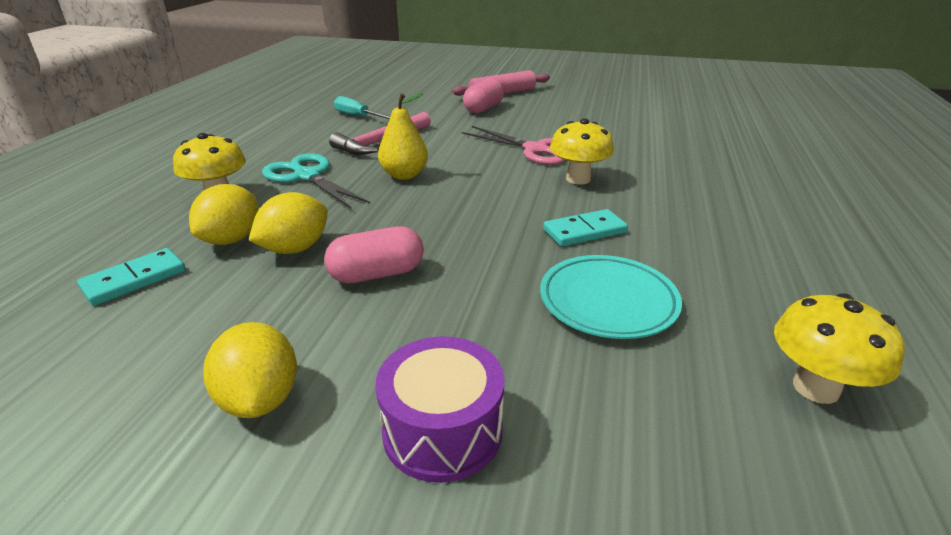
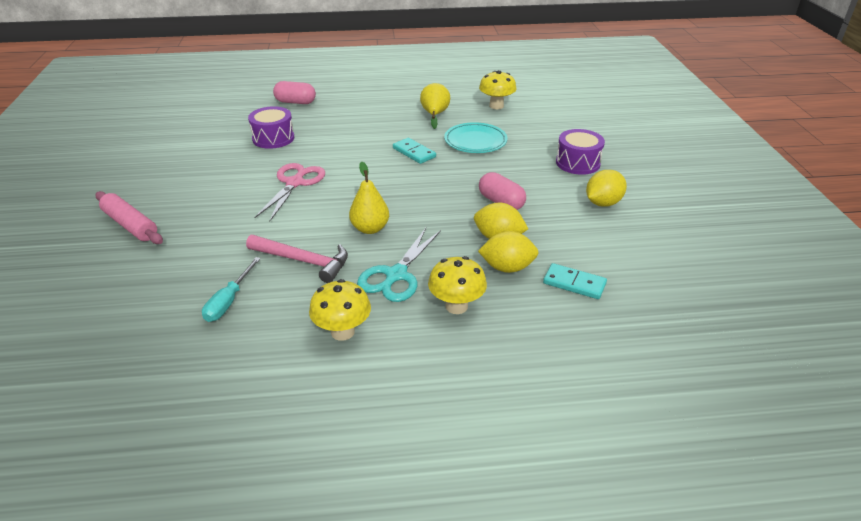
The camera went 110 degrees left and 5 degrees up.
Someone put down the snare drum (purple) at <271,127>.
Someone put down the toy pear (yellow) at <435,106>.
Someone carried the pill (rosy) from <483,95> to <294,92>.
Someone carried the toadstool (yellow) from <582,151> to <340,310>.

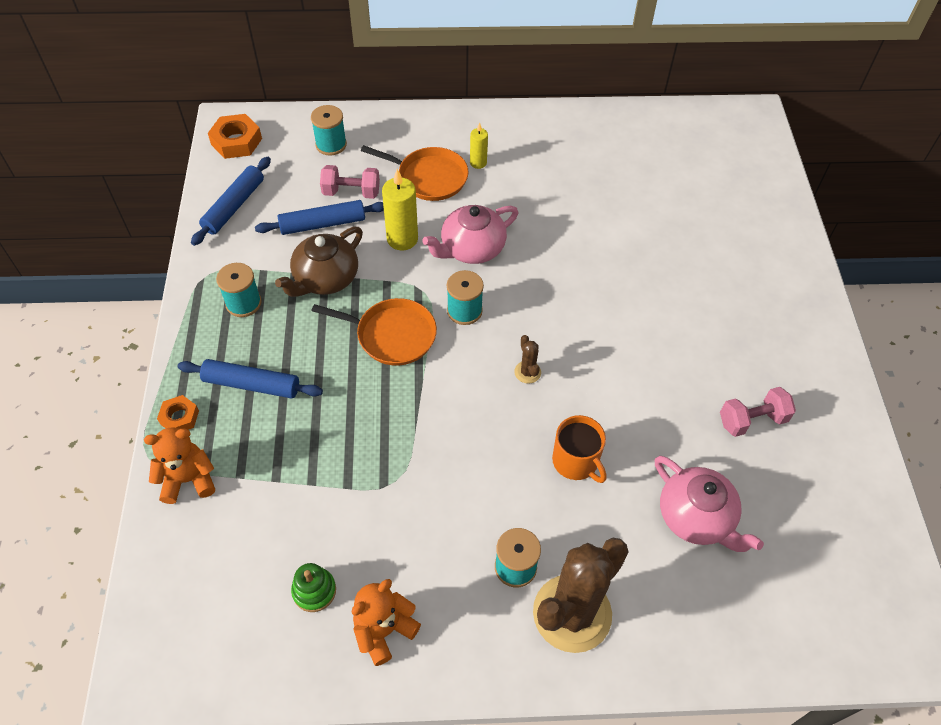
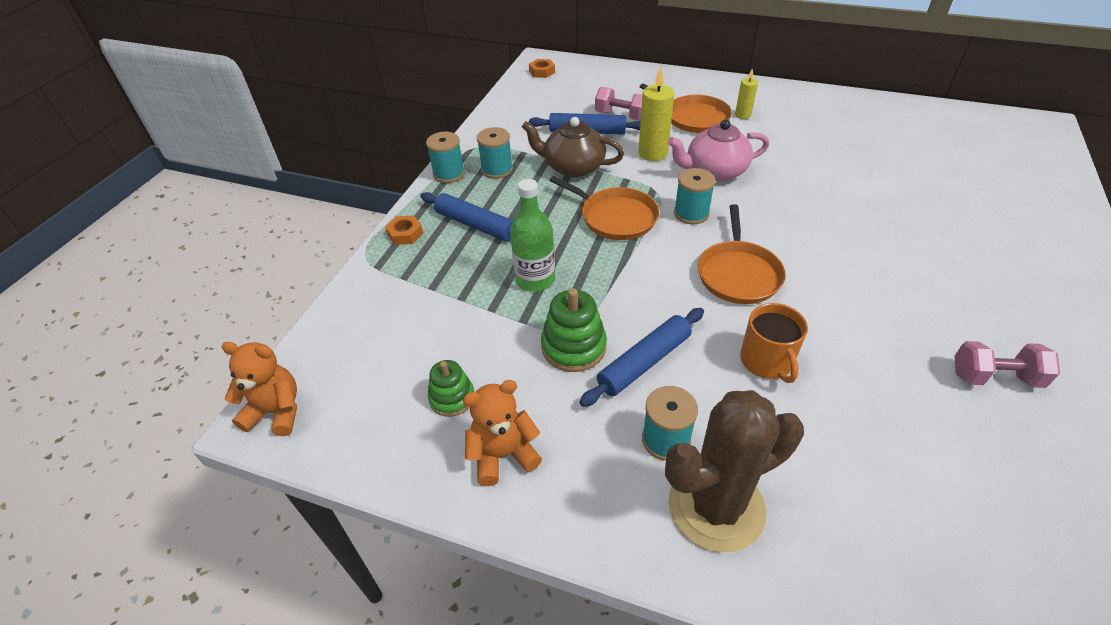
The camera went 25 degrees right and 10 degrees down.
Someone took away the tea pot (rosy) at <709,504>.
Someone put down the flask (emerald) at <532,235>.
Someone put down the ring stacker (emerald) at <574,330>.
Someone carried the stuffed bear (orange) from <179,466> to <259,389>.
Someone carried the rolling pin (blue) from <231,201> to <642,357>.
Someone carried the spool (aqua) from <329,130> to <445,157>.
Someone swapped the saguaro cactus (brown) at <527,359> for the skillet (orange) at <742,254>.
Someone rotated the tea pot (brown) at <319,262> by 45 degrees clockwise.
Someone scaled the nut (orange) at <235,136> by 0.63.

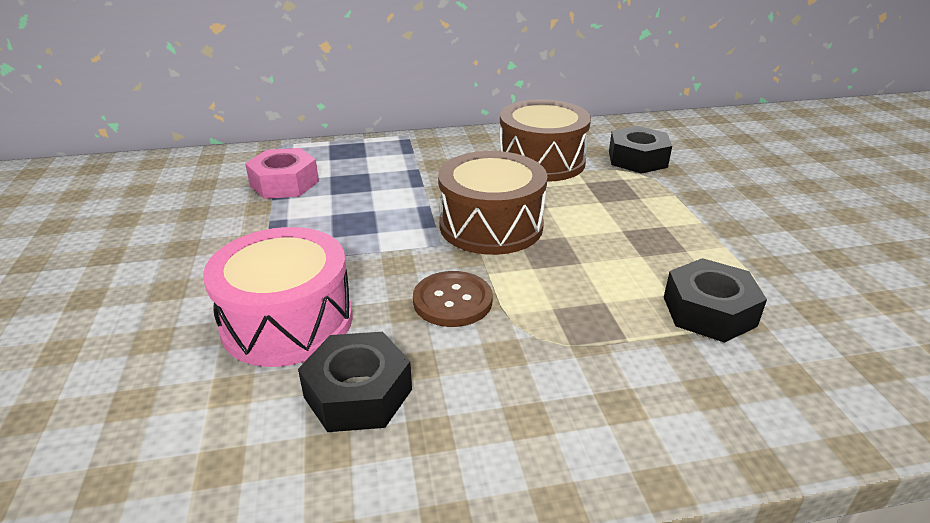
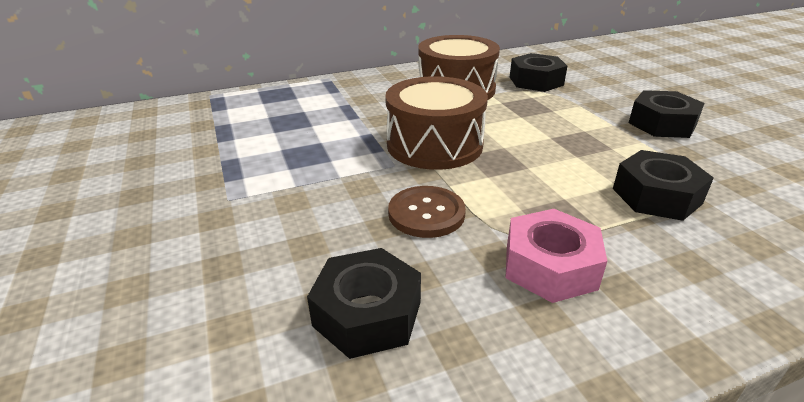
The camera went 10 degrees left and 0 degrees up.
Someone took away the snare drum (rosy) at <278,297>.
Someone put down the nut (black) at <667,114>.
Someone carried the nut (rosy) from <282,173> to <556,256>.

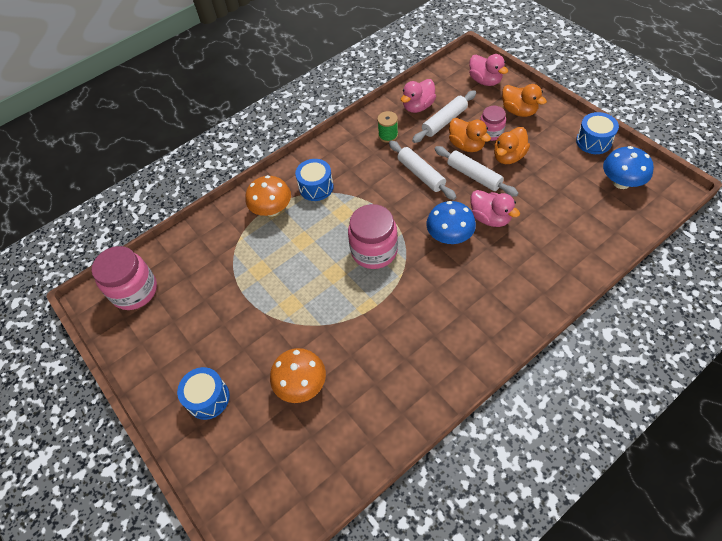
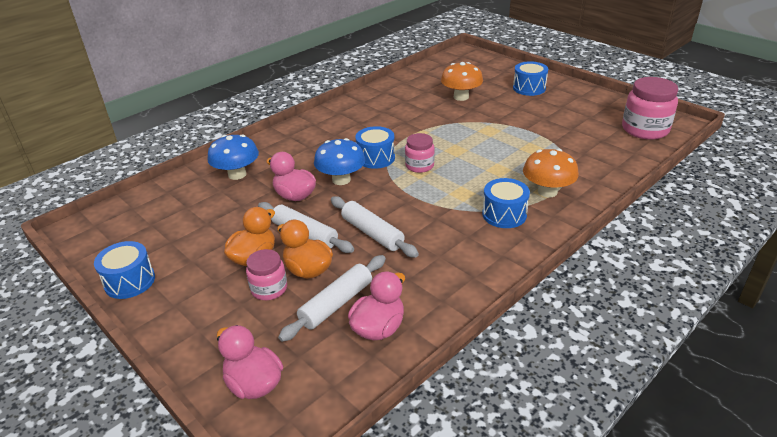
The camera went 170 degrees right and 20 degrees down.
Someone took away the spool (emerald) at <387,127>.
Someone took away the toy duck (orange) at <524,100>.
Someone put down the snare drum (blue) at <375,147>.
Someone carried the toadstool (blue) from <628,167> to <233,157>.
Someone scaled the jam jar (rosy) at <373,236> by 0.59.

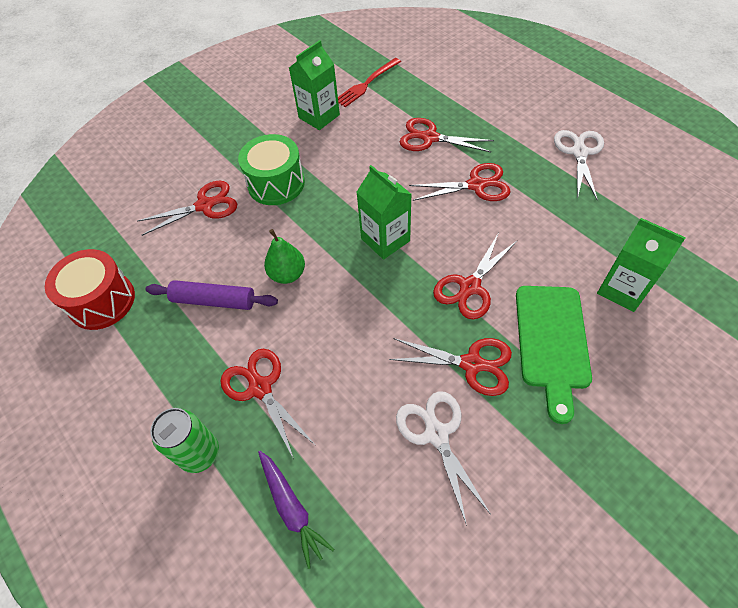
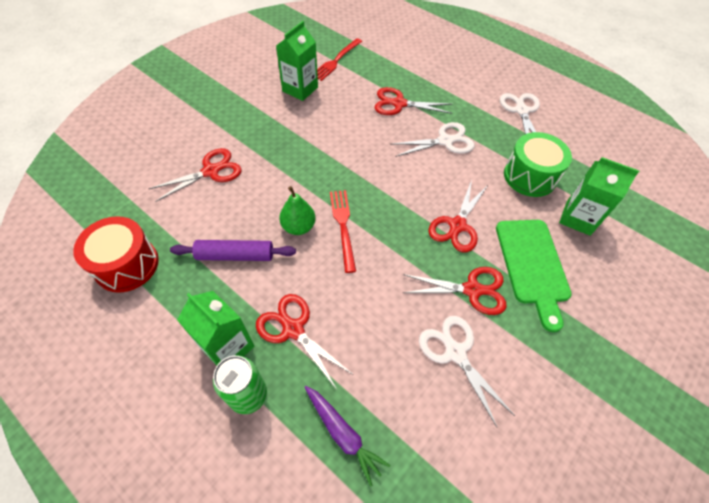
The camera went 15 degrees left and 0 degrees up.
Someone put down the fork (scarlet) at <343,231>.
Someone carried the snare drum (emerald) from <271,169> to <538,164>.
Someone carried the milk carton (emerald) from <384,212> to <215,328>.
Someone repainted the pair of scissors (scarlet) at <460,182>, which became the pair of scissors (white) at <432,139>.

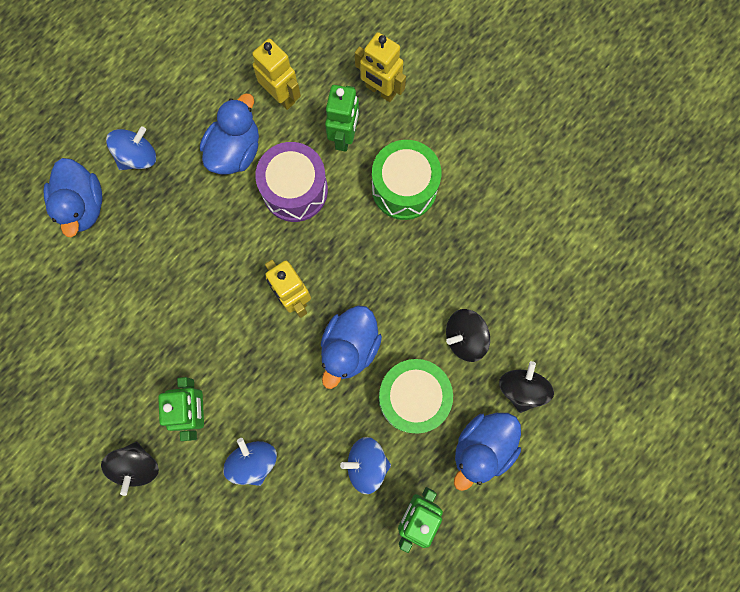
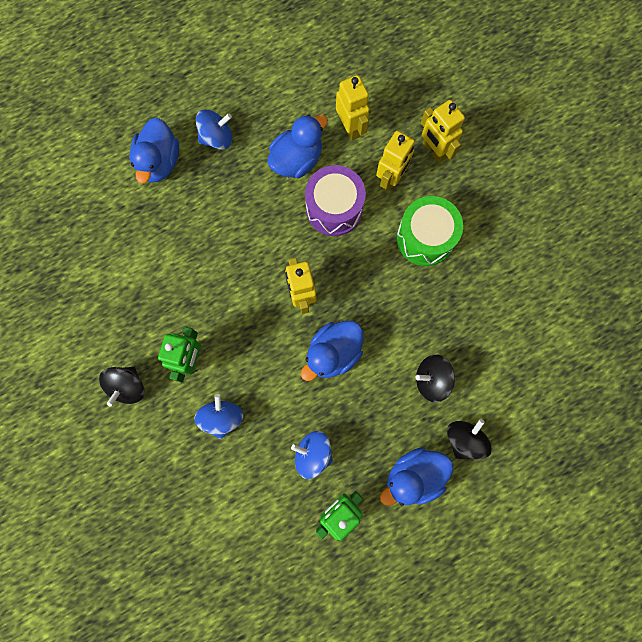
The camera went 20 degrees right and 0 degrees up.
Someone took away the snare drum (emerald) at <416,396>.
Someone repainted the robot figure (emerald) at <342,118>, which became the robot figure (yellow) at <395,161>.

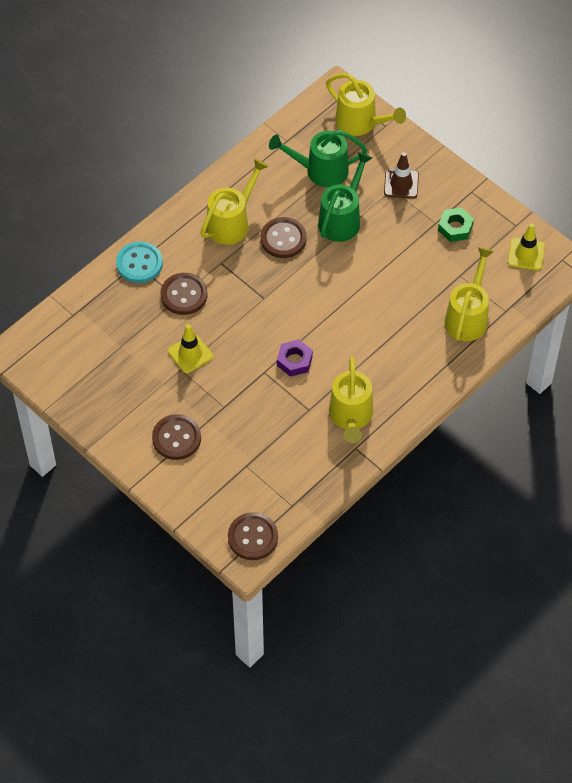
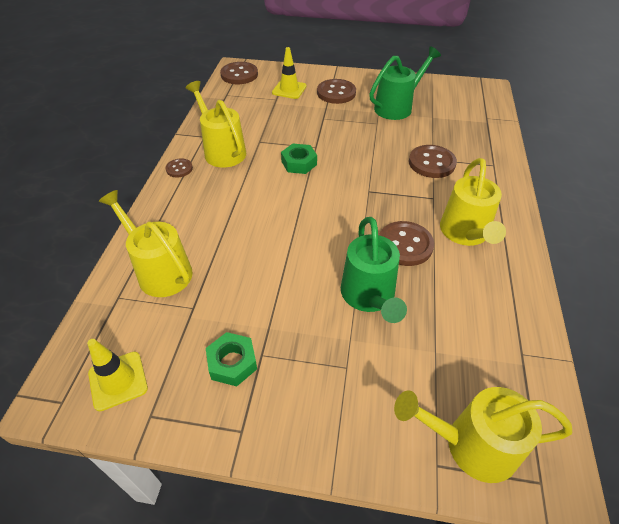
The camera went 145 degrees right and 10 degrees down.
Someone took away the shirt button (aqua) at <139,262>.
Someone took away the safety cone (brown) at <401,175>.
Someone put down the shirt button (brown) at <179,167>.
Someone carried the safety cone (yellow) from <190,348> to <289,73>.
Someone carried the watering can (emerald) from <318,158> to <405,83>.
Someone repainted the nut (purple) at <295,358>, which became the nut (emerald) at <299,159>.
Someone rotated the watering can (yellow) at <469,294> by 150 degrees clockwise.

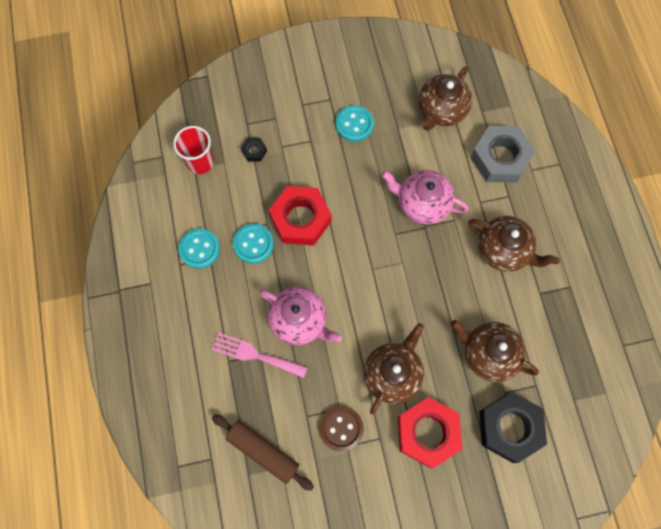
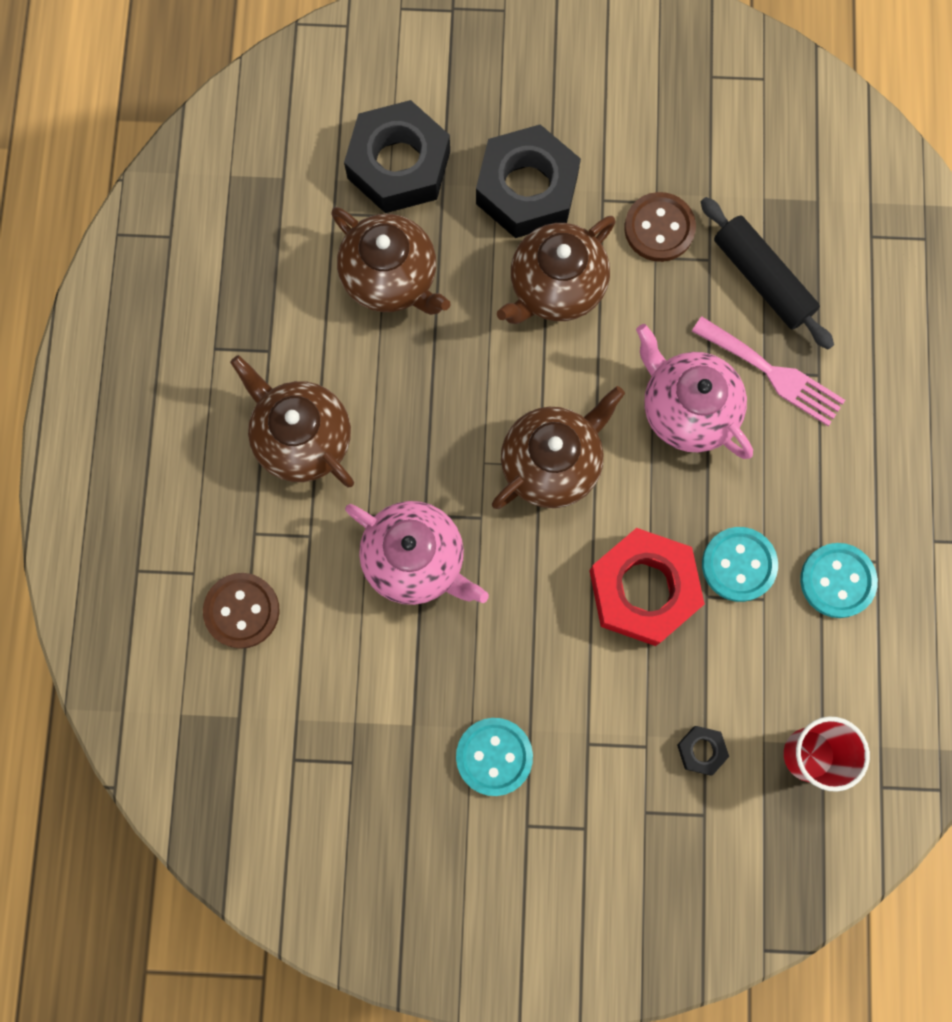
The camera went 165 degrees left and 5 degrees up.
Someone took away the rolling pin (brown) at <263,452>.
Someone put down the rolling pin (black) at <767,273>.
Someone carried the tea pot (brown) from <445,98> to <558,447>.
Someone swapped the nut (gray) at <503,154> for the shirt button (brown) at <241,611>.
Someone repainted the nut (scarlet) at <430,432>, which became the nut (black) at <528,181>.

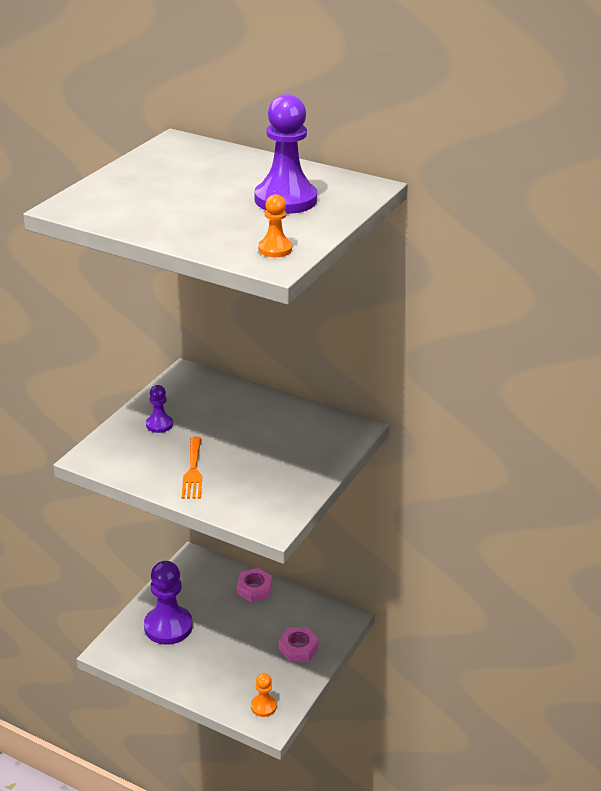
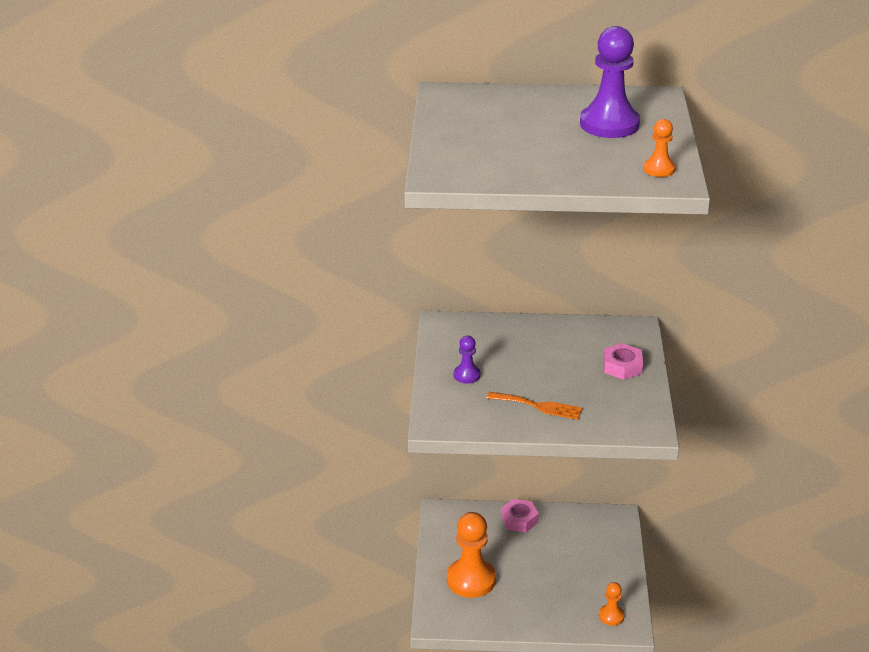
The camera went 25 degrees left and 0 degrees up.
Someone carried the nut (rosy) from <299,644> to <623,361>.
Someone repainted the game pawn (purple) at <168,603>, which became the game pawn (orange) at <471,555>.
Someone rotated the fork (orange) at <192,468> by 45 degrees counterclockwise.

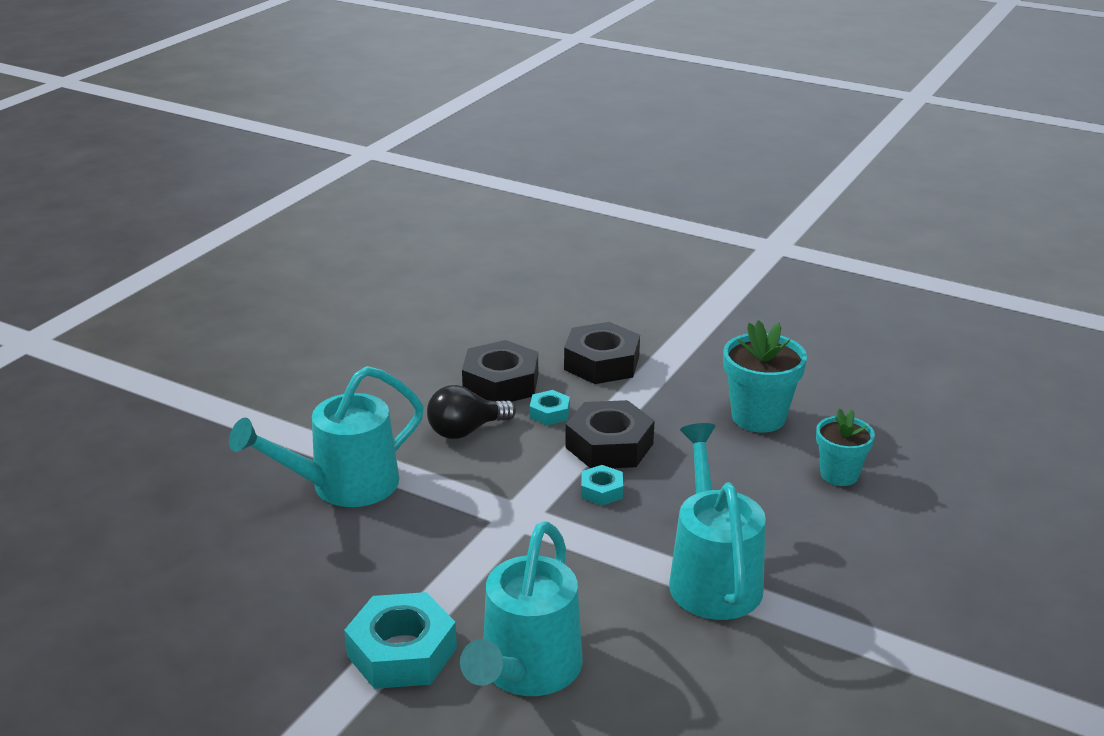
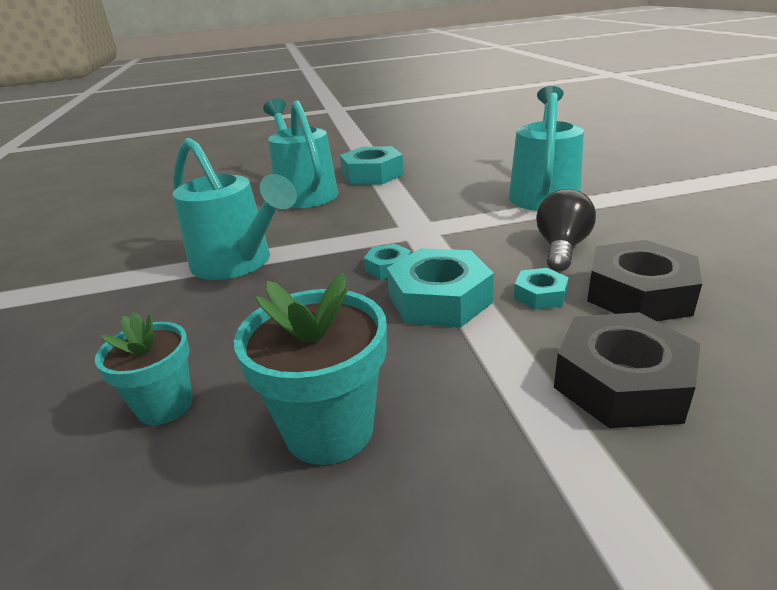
The camera went 140 degrees right and 0 degrees up.
Someone repainted the nut (black) at <610,434>, which became the nut (aqua) at <440,288>.

